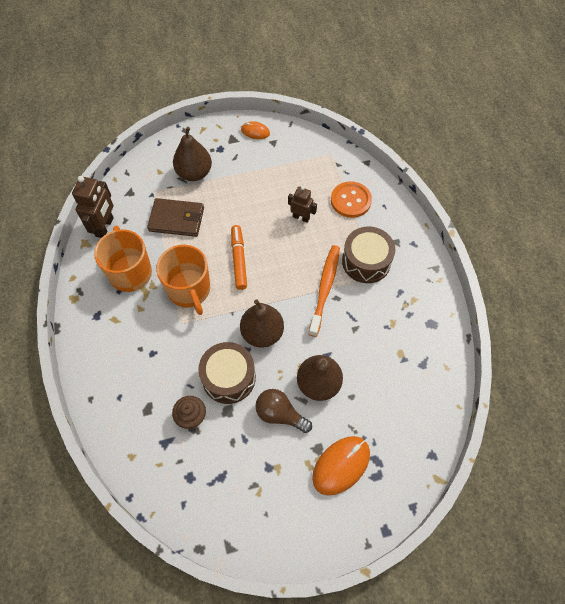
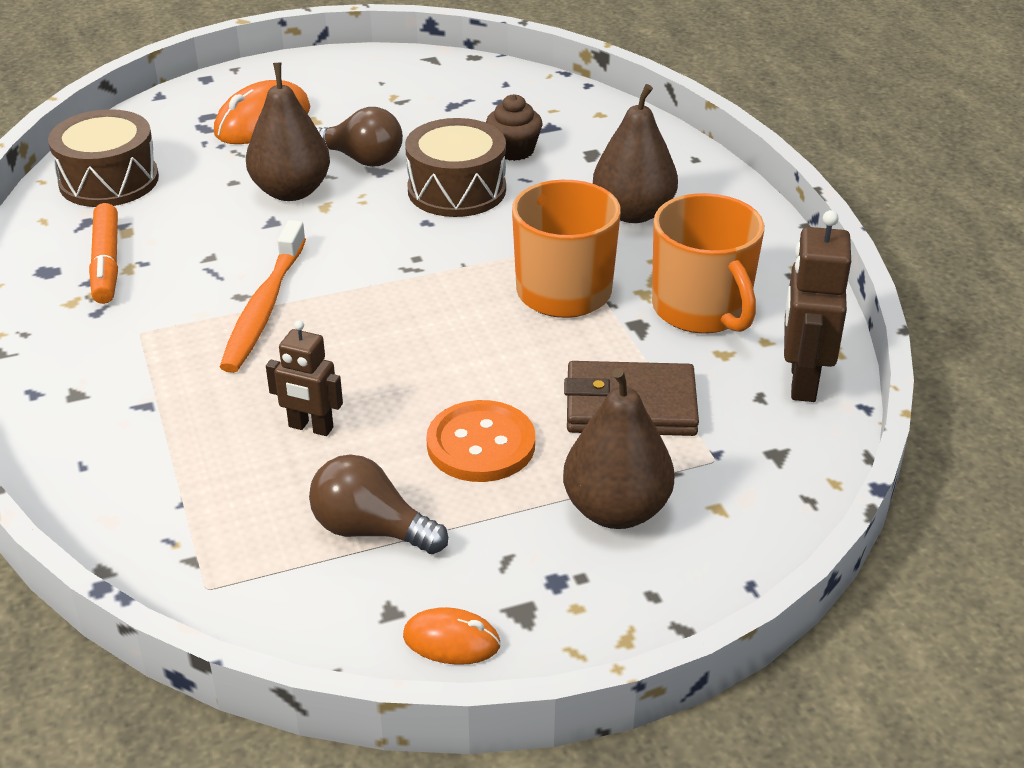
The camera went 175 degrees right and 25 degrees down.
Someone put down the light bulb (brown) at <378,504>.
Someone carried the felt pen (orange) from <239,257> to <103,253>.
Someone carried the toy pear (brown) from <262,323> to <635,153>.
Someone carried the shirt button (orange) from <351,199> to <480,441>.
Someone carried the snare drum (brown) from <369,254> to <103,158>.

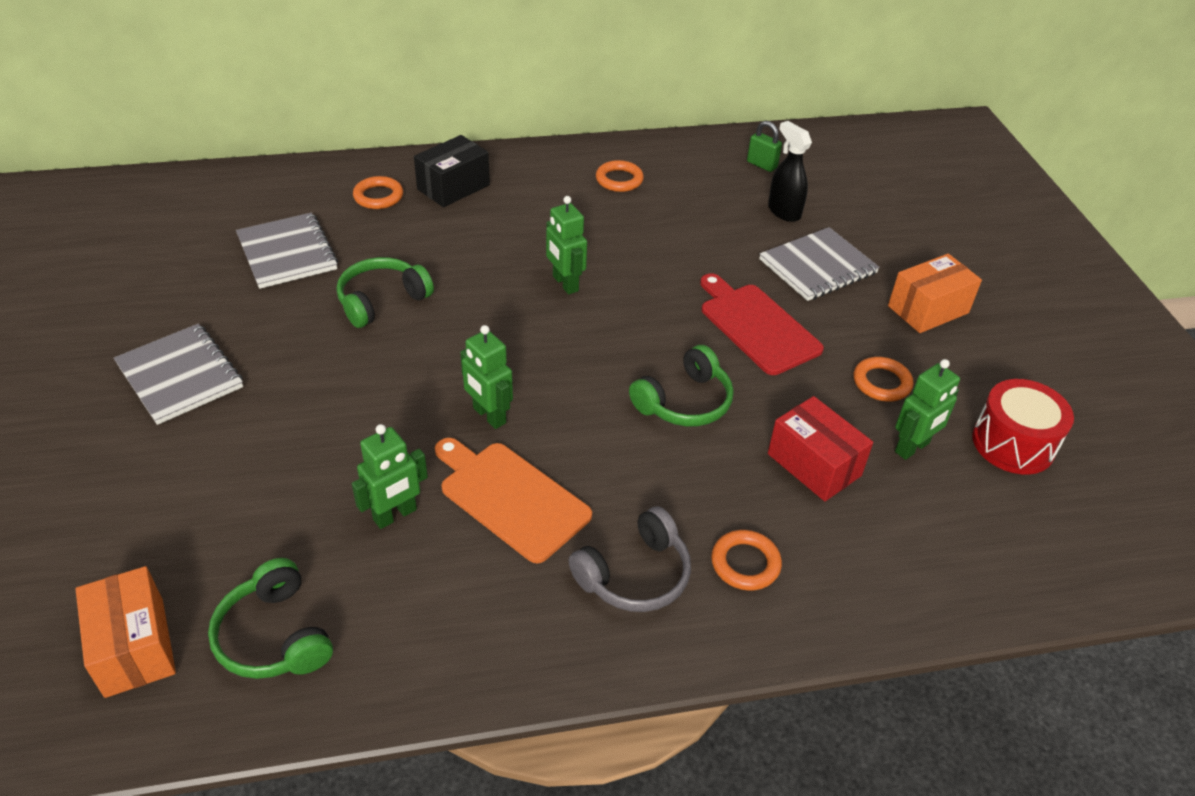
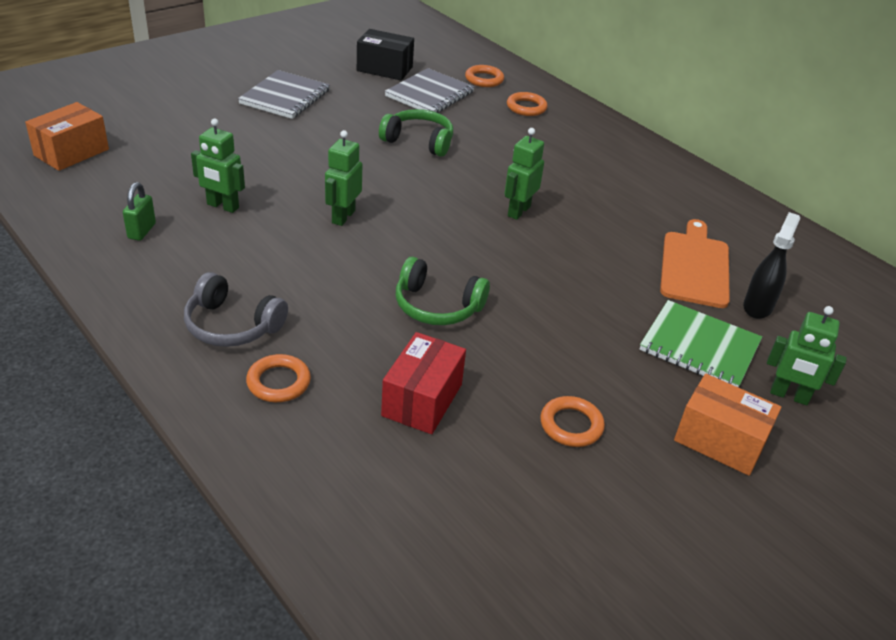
The camera went 60 degrees right and 5 degrees down.
Someone took away the over-ear headphones (emerald) at <270,618>.
Someone took away the bread board (scarlet) at <762,324>.
Someone took away the snare drum (scarlet) at <1023,427>.
Someone carried the parcel (black) from <452,171> to <385,54>.
Someone carried the bread board (orange) from <513,501> to <695,263>.
Someone carried the ring (orange) from <620,176> to <484,76>.
Someone carried the padlock (emerald) from <764,146> to <139,211>.
Someone carried the robot figure (emerald) from <927,409> to <807,355>.
Someone repainted the notebook (gray) at <819,264>, which became the notebook (emerald) at <700,343>.

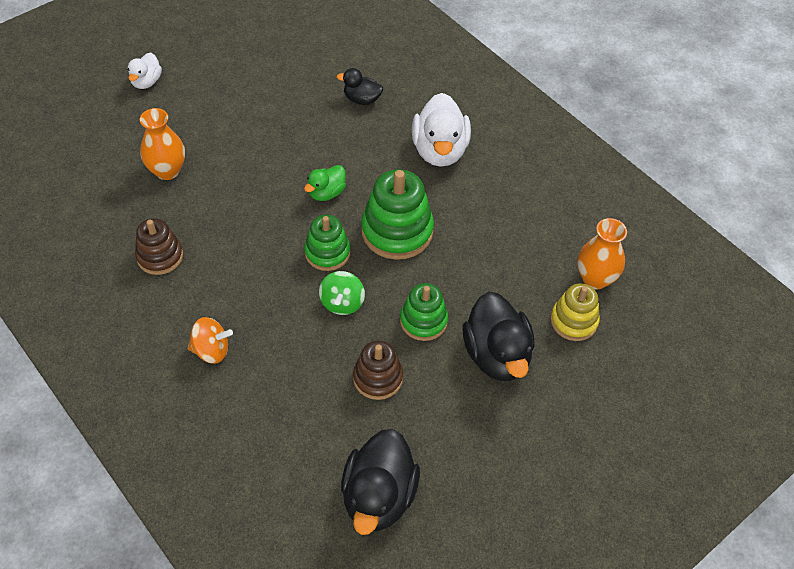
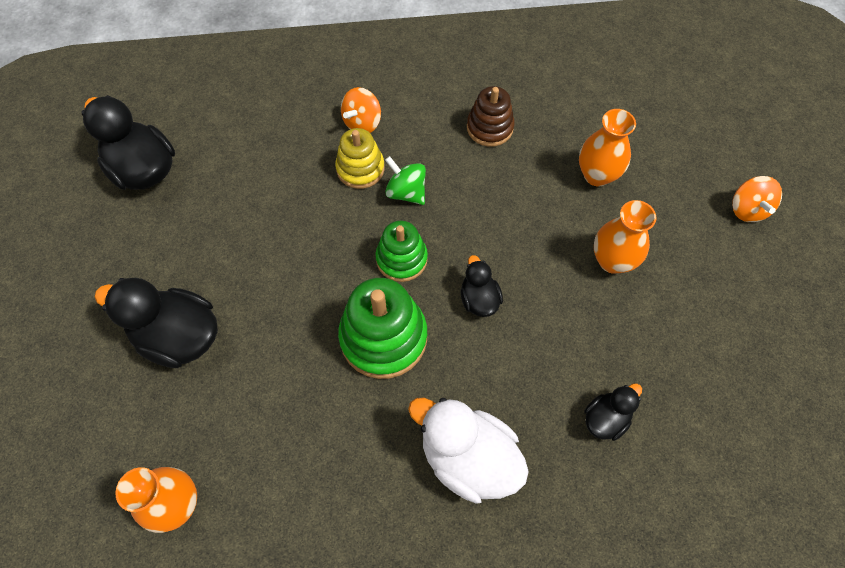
The camera went 125 degrees right and 10 degrees up.
Someone took away the ring stacker (brown) at <378,370>.
Someone took away the ring stacker (emerald) at <424,312>.
Someone put down the tall vase (orange) at <625,237>.
Someone carried the spinning top (emerald) from <342,293> to <405,180>.
Someone carried the ring stacker (yellow) from <575,312> to <360,158>.
Someone swapped the toy duck (white) at <145,71> for the spinning top (orange) at <757,199>.
Someone repainted the toy duck (emerald) at <325,183>, which became the toy duck (black) at <482,286>.

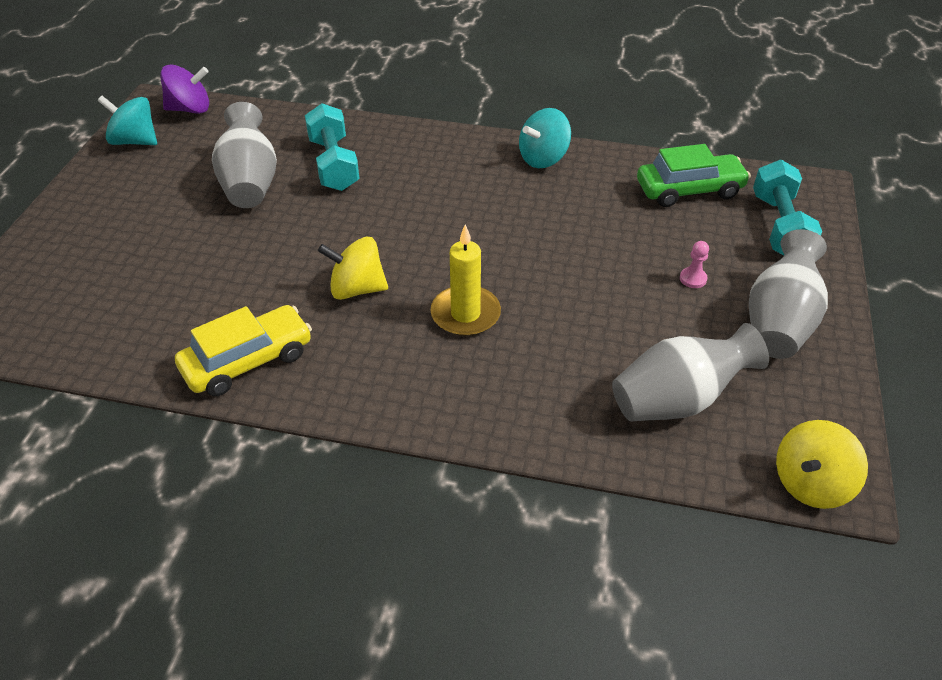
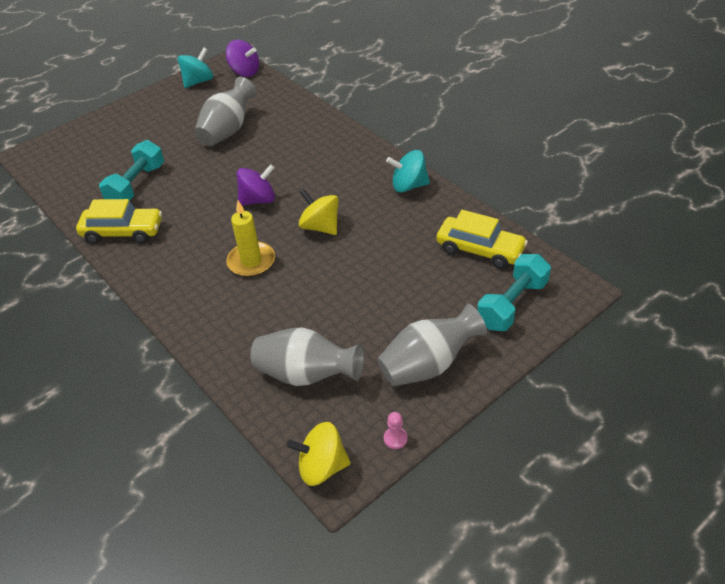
The camera went 40 degrees right and 0 degrees up.
Someone put down the spinning top (purple) at <256,185>.
Someone carried the free weight (aqua) from <332,147> to <131,170>.
Someone carried the spinning top (yellow) from <353,268> to <318,212>.
Someone carried the game pawn (rosy) from <694,264> to <396,430>.
Someone repainted the automobile (emerald) at <694,175>, which became the automobile (yellow) at <482,239>.
Someone rotated the spinning top (aqua) at <127,120> by 75 degrees clockwise.

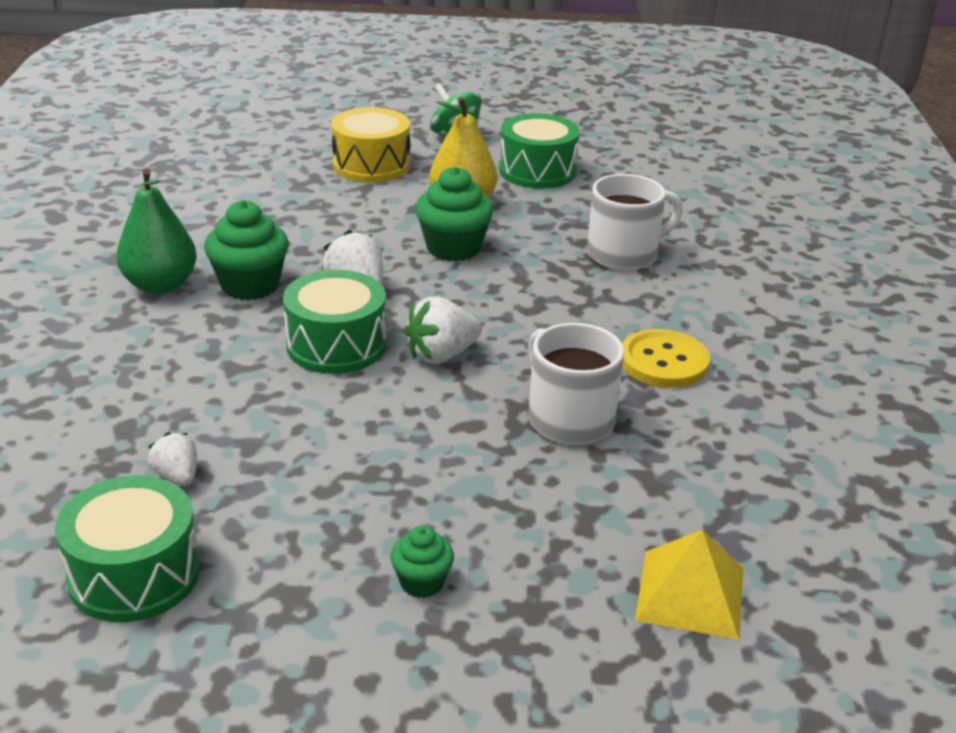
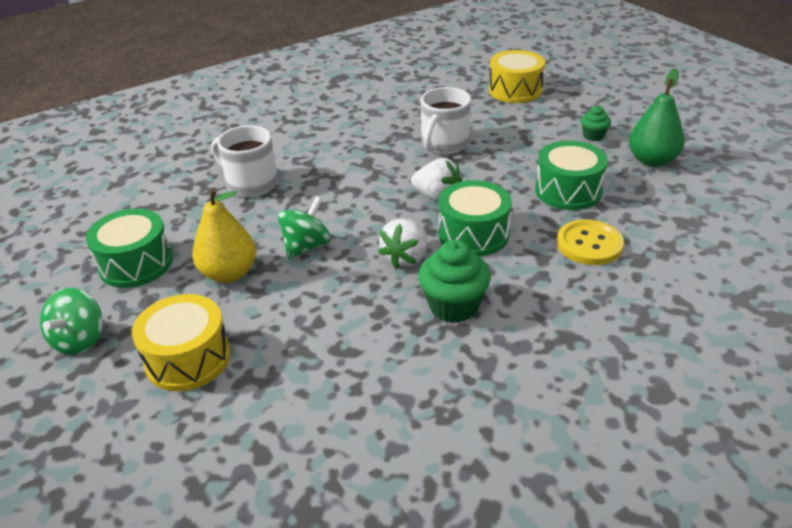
The camera went 120 degrees left and 5 degrees up.
Someone took away the toy strawberry (white) at <172,459>.
Someone carried the snare drum (emerald) from <127,548> to <571,175>.
Someone carried the toy pear (emerald) from <156,231> to <657,117>.
Someone carried the shirt button (yellow) from <666,358> to <590,242>.
Someone swapped the fairy cake (emerald) at <454,214> for the spinning top (emerald) at <304,227>.
Someone swapped the pyramid (yellow) at <689,585> for the snare drum (yellow) at <517,76>.

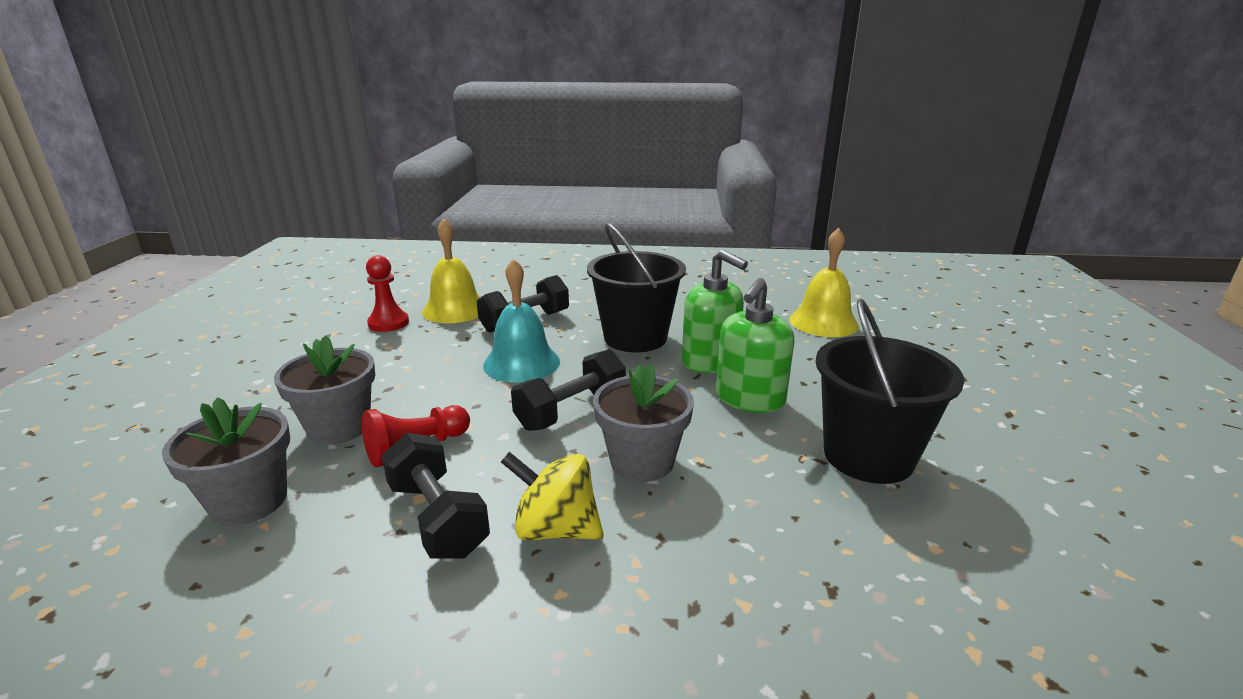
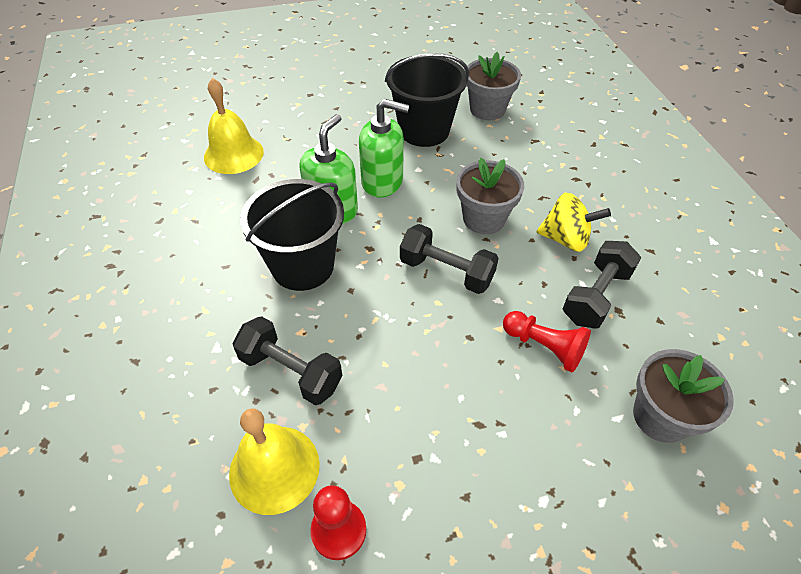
The camera went 110 degrees left and 25 degrees up.
Someone took away the hand bell (aqua) at <521,320>.
Someone carried the plant pot (gray) from <324,390> to <494,86>.
Someone rotated the spinning top (yellow) at <552,496> by 75 degrees counterclockwise.

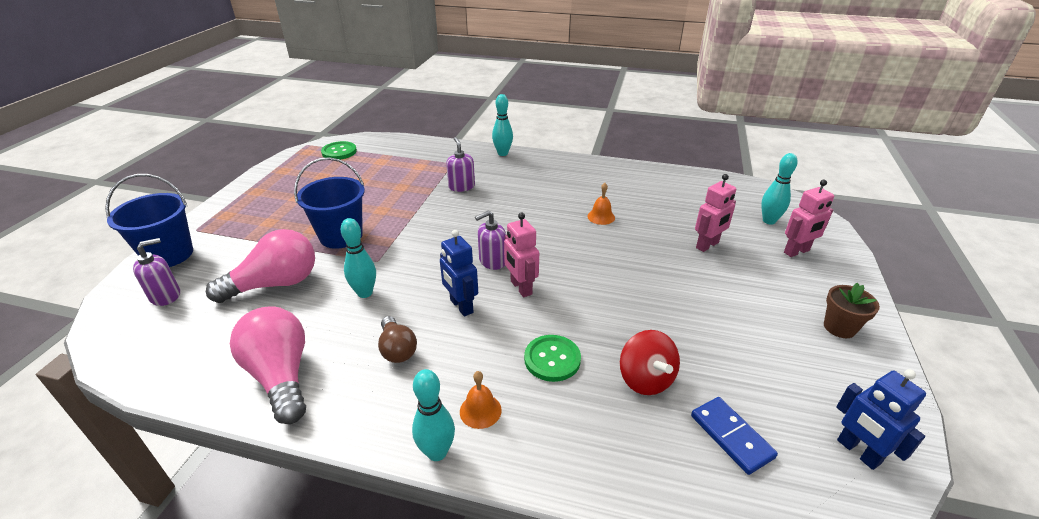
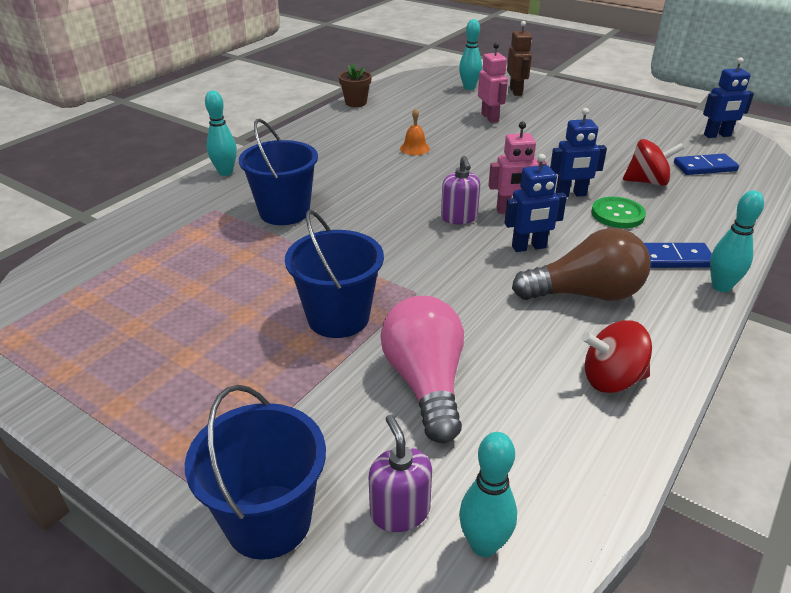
The camera went 70 degrees left and 0 degrees up.
Someone took away the shirt button (emerald) at <339,150>.
Someone put down the robot figure (blue) at <578,152>.
Someone carried the bowling pin (aqua) from <358,258> to <488,494>.
Someone carried the plant pot (brown) from <852,310> to <355,85>.
Someone swapped the light bulb (rosy) at <268,365> for the spinning top (scarlet) at <617,357>.
Someone swapped the pump bottle (purple) at <460,164> for the bucket (blue) at <278,172>.
Someone swapped the hand bell (orange) at <481,400> for the domino piece (blue) at <678,255>.
Someone repainted the robot figure (rosy) at <809,218>, which became the robot figure (brown) at <519,58>.
Someone scaled the light bulb (brown) at <397,339> by 1.75.

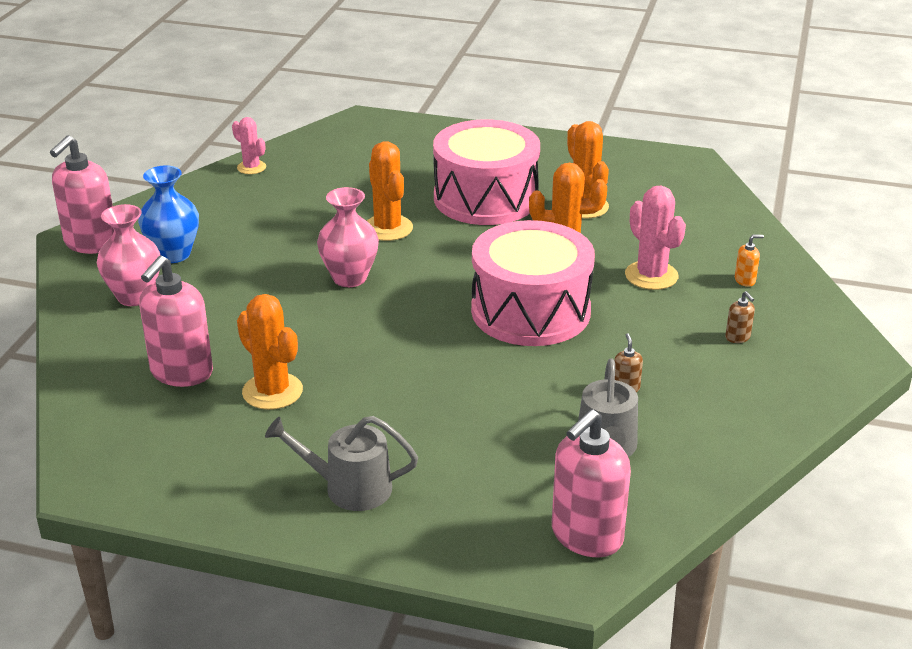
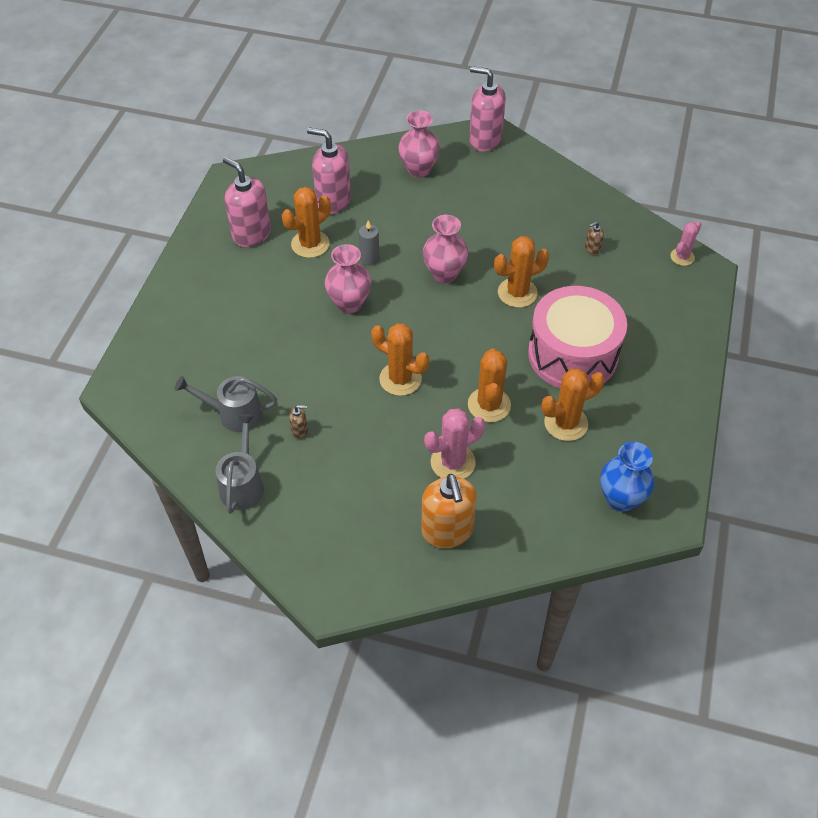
The camera went 90 degrees right and 20 degrees up.
Someone put down the tall vase (rosy) at <348,279>.
Someone put down the candle (gray) at <369,242>.
Someone carried the tall vase (blue) from <168,214> to <627,477>.
Someone carried the saguaro cactus (rosy) from <249,145> to <685,243>.
Someone carried the watering can (gray) from <341,463> to <239,463>.
Someone carried the pump bottle (rosy) from <591,483> to <247,202>.
Someone carried the pump bottle (brown) from <740,317> to <594,238>.
Someone swapped the snare drum (rosy) at <533,283> for the saguaro cactus (orange) at <400,359>.
Someone scaled the pump bottle (orange) at <749,261> by 2.38.

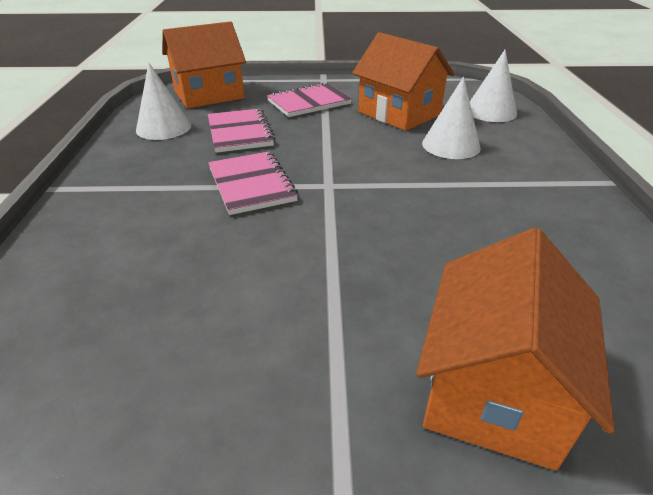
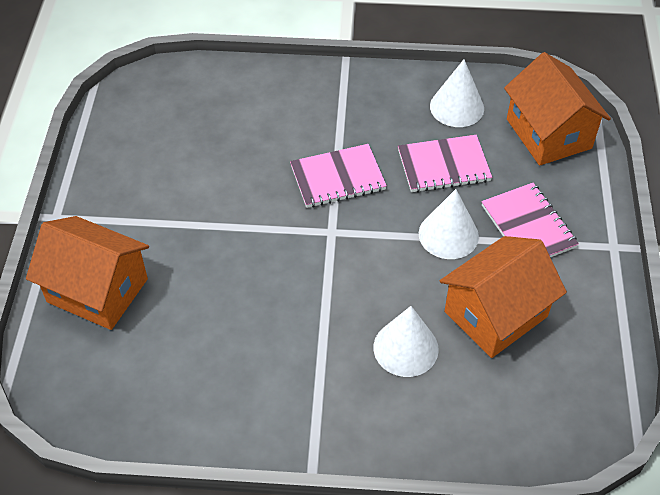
The camera went 95 degrees right and 15 degrees up.
Someone carried the cone (white) from <493,86> to <449,224>.

